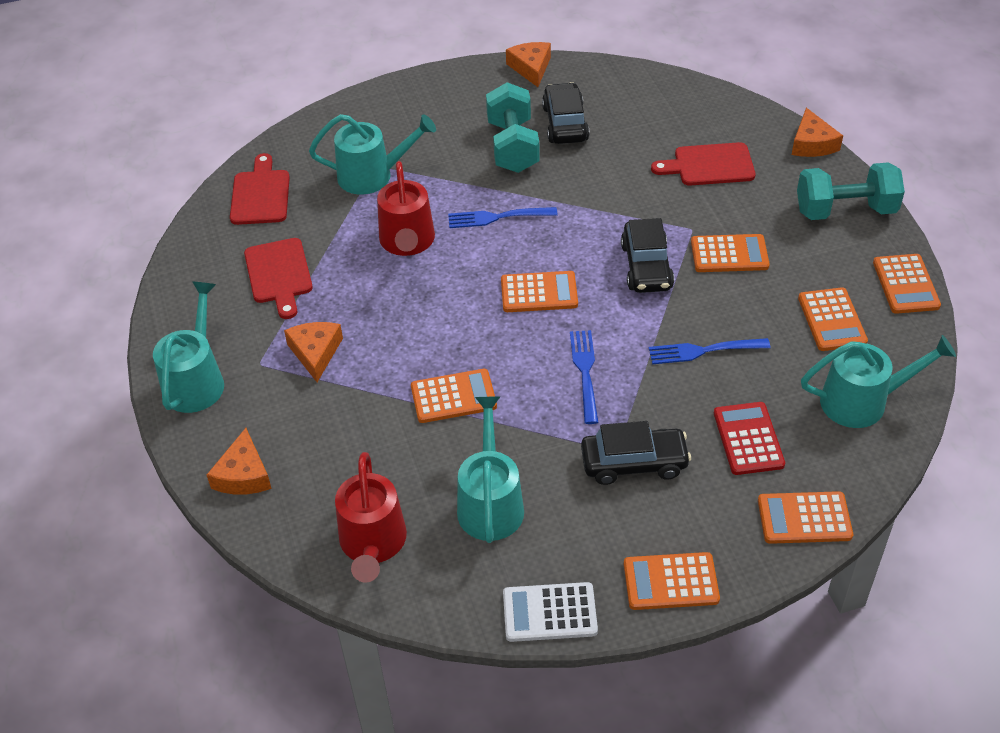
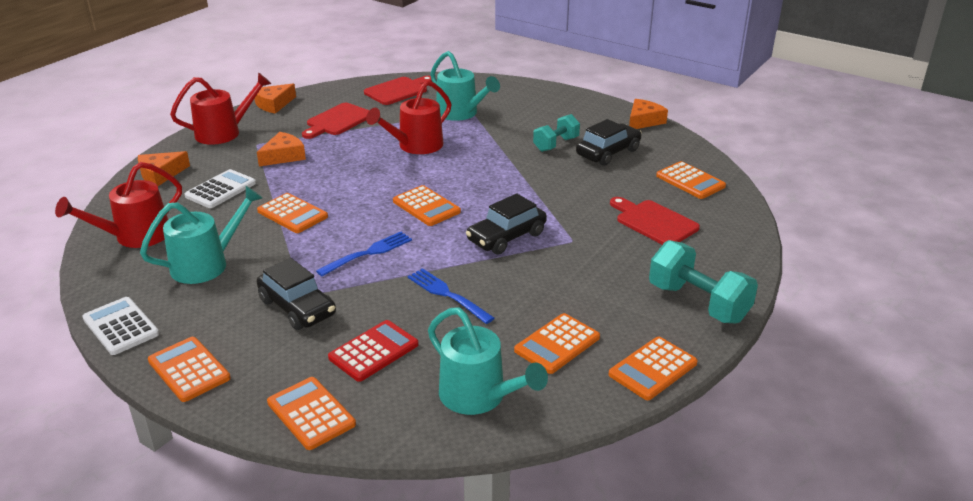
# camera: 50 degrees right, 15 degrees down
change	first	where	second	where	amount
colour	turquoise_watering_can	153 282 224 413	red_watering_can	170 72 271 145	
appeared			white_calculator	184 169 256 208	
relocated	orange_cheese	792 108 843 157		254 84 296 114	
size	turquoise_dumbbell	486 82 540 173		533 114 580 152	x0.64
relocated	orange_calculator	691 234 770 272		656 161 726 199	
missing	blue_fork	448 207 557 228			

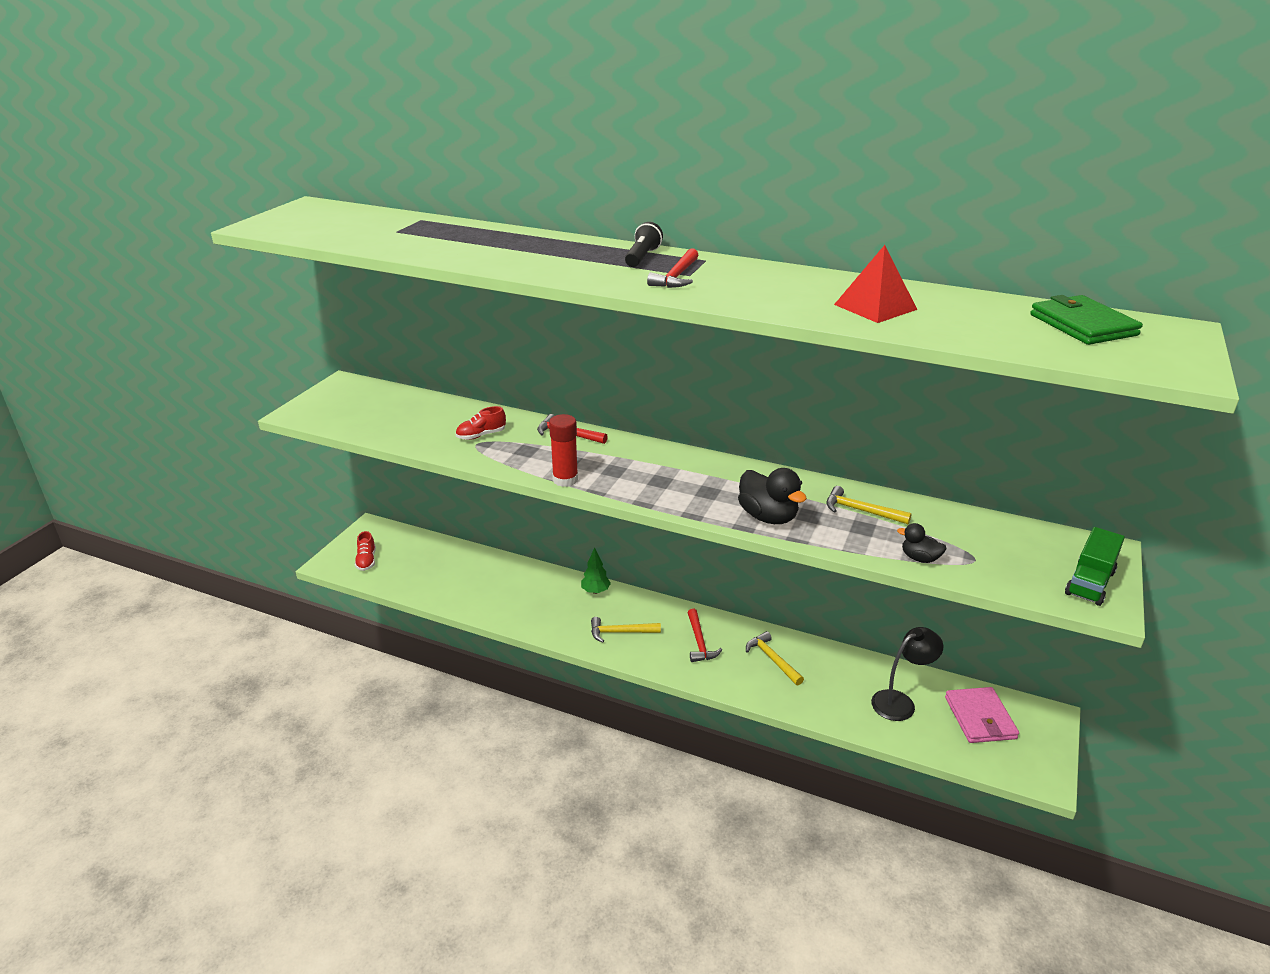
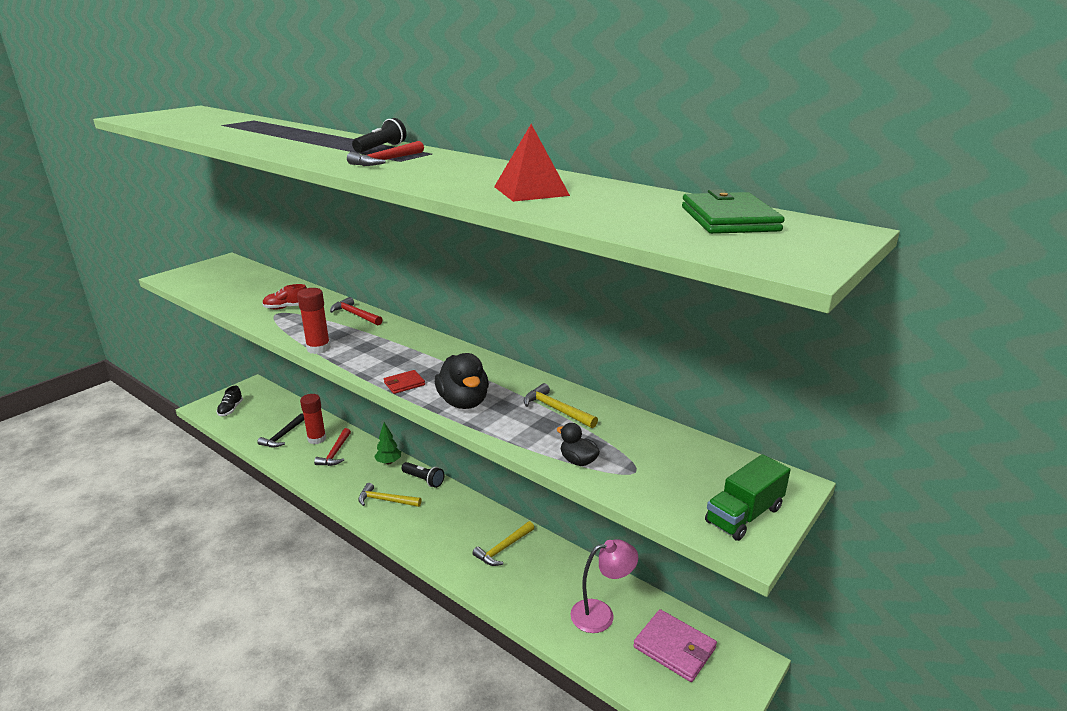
# camera: 15 degrees right, 5 degrees down
change	first	where	second	where	amount
colour	red_shoe	355 531 376 571	black_shoe	217 386 243 416	
appeared			black_hammer	257 413 304 448	
appeared			red_glue_stick	300 394 326 444	
relocated	red_hammer	688 609 722 662		314 428 351 466	
appeared			red_wallet	384 370 425 394	
appeared			black_flashlight	401 462 444 488	
spun	yellow_hammer	746 631 804 685		472 521 534 566	120 degrees counterclockwise
colour	black_lamp	871 627 943 721	pink_lamp	570 539 638 633	
spun	pink_wallet	945 687 1019 743		633 609 717 682	60 degrees counterclockwise

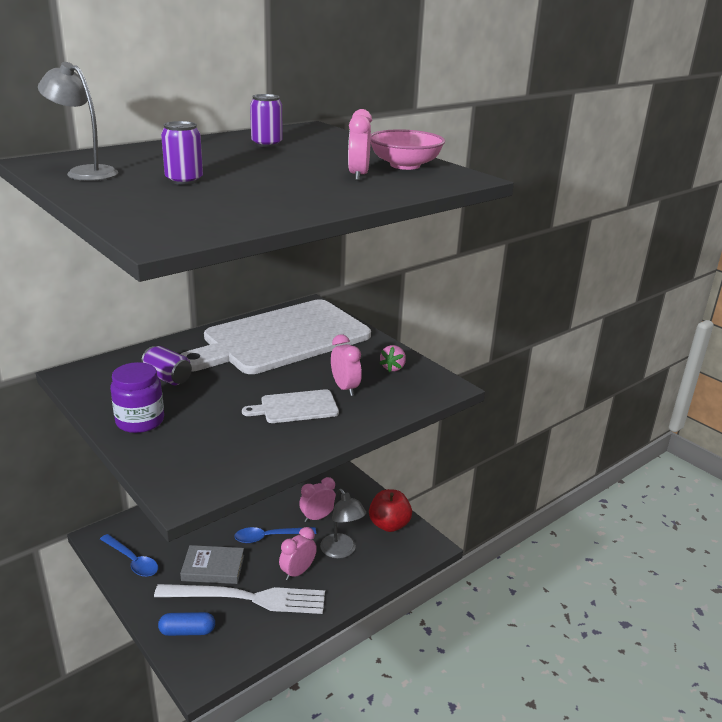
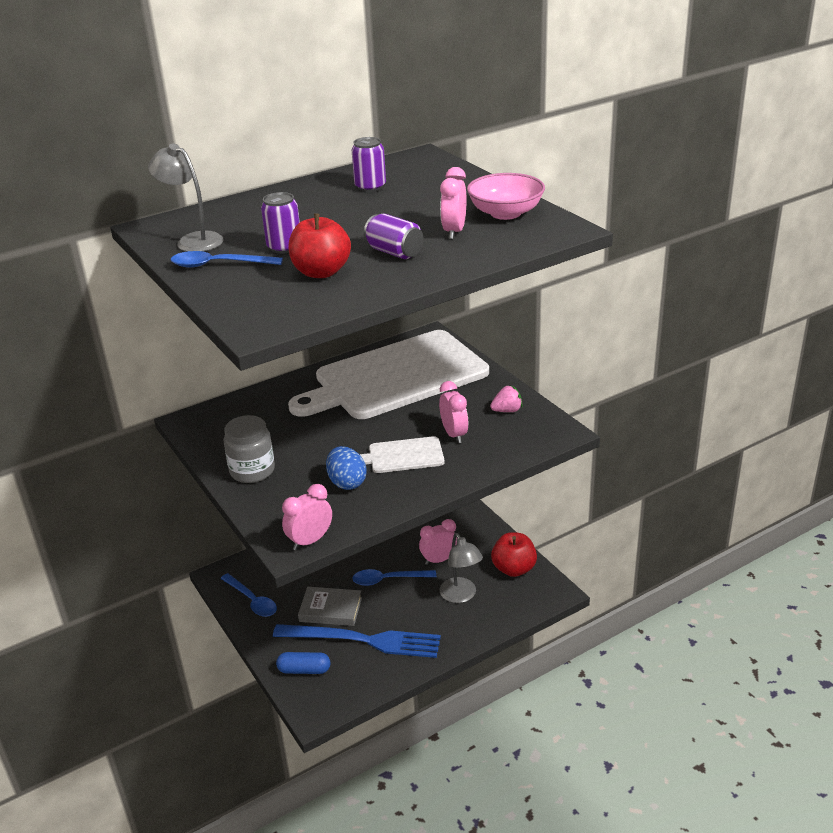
# camera: 10 degrees right, 5 degrees up
change	first	where	second	where	amount
appeared			blue_spoon	171 251 283 268	
colour	purple_jar	110 362 164 433	grey_jar	224 415 275 483	
colour	white_fork	154 584 325 614	blue_fork	273 624 441 658	
relocated	pink_clock	279 527 317 580		282 484 332 550	
appeared			red_apple	289 214 351 278	
appeared			blue_egg	326 446 367 490	
relocated	purple_can	141 346 192 385		364 213 423 259	
spun	pink_strawberry	379 345 406 372		490 386 523 412	135 degrees counterclockwise

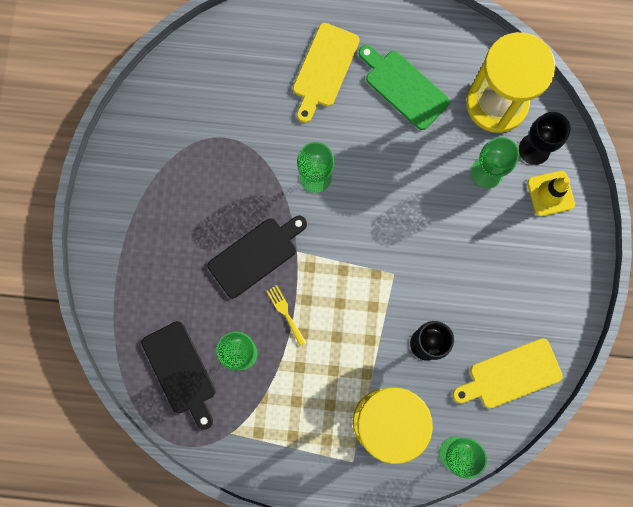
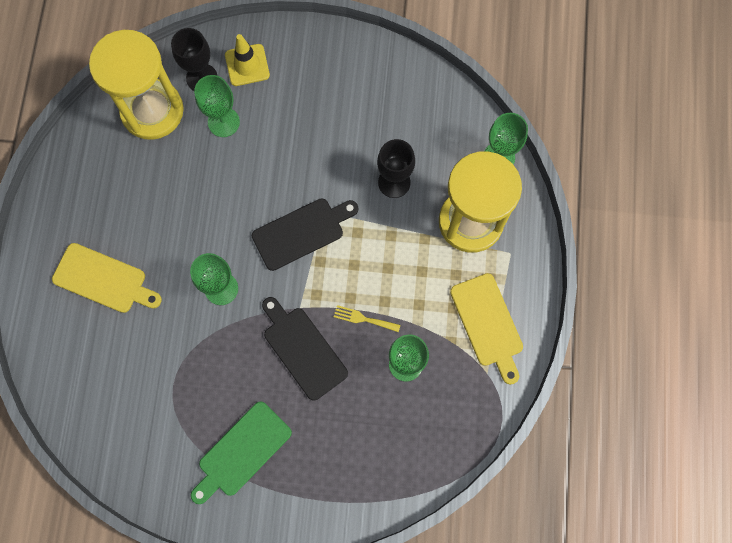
# camera: 90 degrees left, 5 degrees down
change	first	where	second	where	amount
relocated	green_cutting_board	359 45 450 130		191 401 292 504	
relocated	black_cutting_board	141 321 215 430		252 198 358 271	
spun	yellow_fork	267 285 306 346		334 305 400 332	45 degrees clockwise
relocated	yellow_cutting_board	452 338 563 409		450 273 523 385	

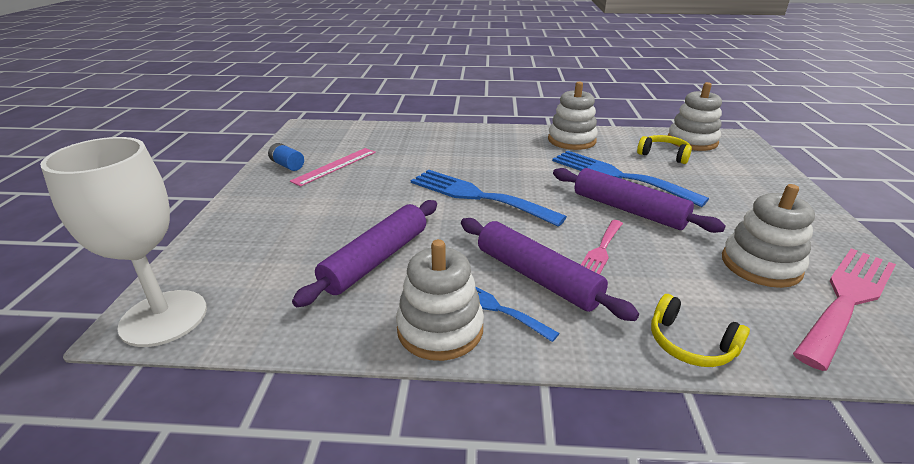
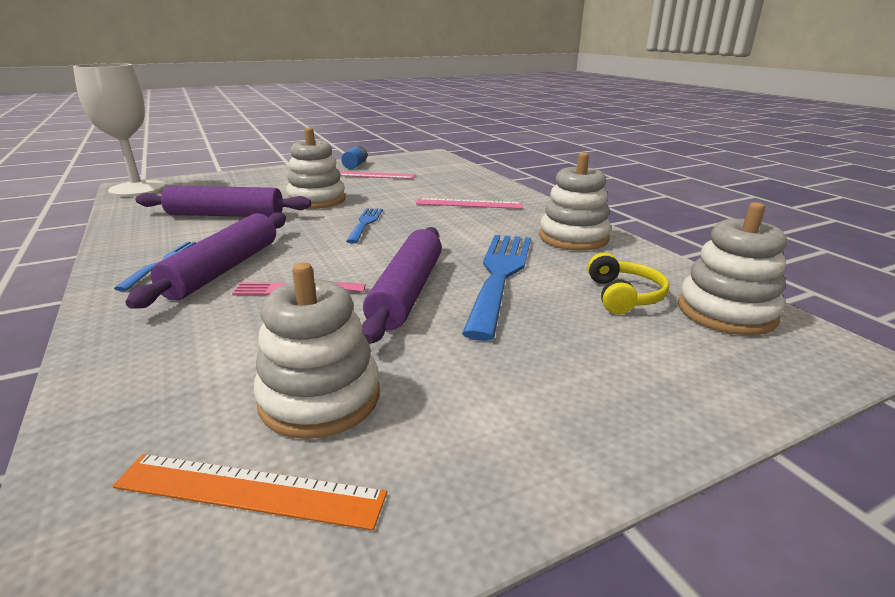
# camera: 60 degrees right, 5 degrees down
change	first	where	second	where	amount
exchanged	pink_fork	793 248 896 371	orange_ruler	113 454 387 530	
relocated	white_stacking_toy	396 239 484 361		286 128 346 209	
size	blue_fork	411 170 567 227		346 208 383 243	x0.54
appeared			pink_ruler	416 198 523 209	
missing	yellow_headphones	651 294 750 367			

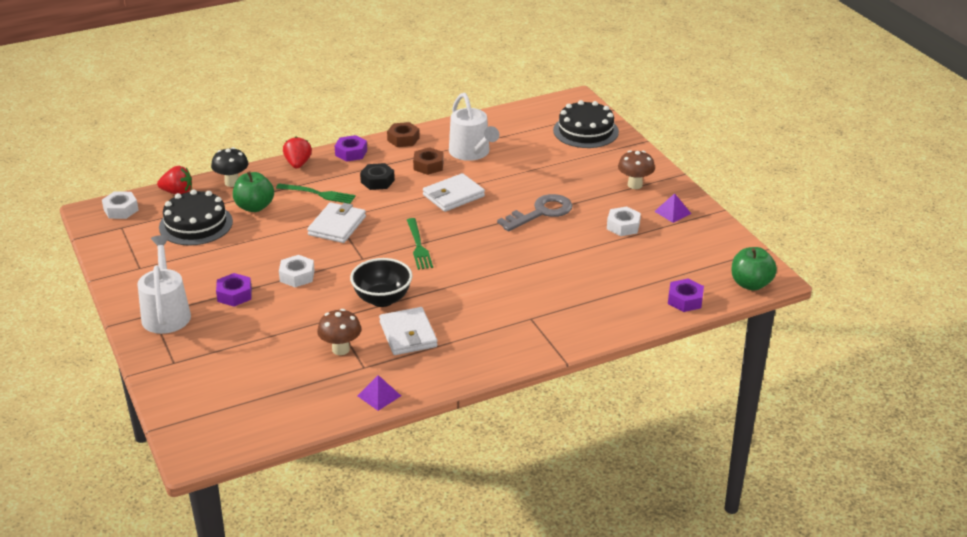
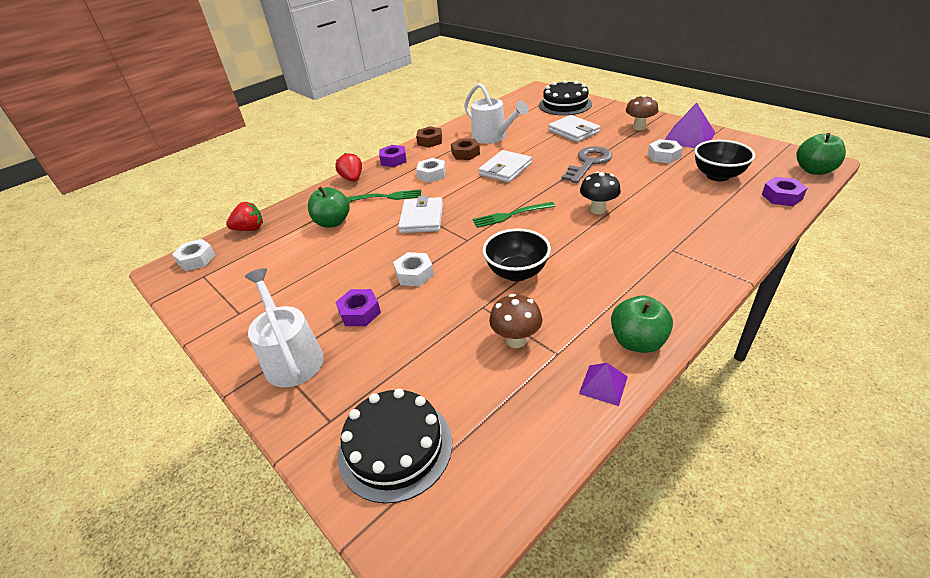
# camera: 15 degrees left, 5 degrees up
change	first	where	second	where	amount
relocated	black_cake	159 189 233 246		338 388 452 504	
colour	black_nut	360 163 395 190	white_nut	416 158 446 183	
spun	green_fork	407 218 433 270		473 202 555 228	105 degrees clockwise
relocated	white_wallet	379 307 438 355		548 115 600 142	
relocated	black_mushroom	211 147 249 187		580 171 621 214	
appeared			green_apple	611 296 673 353	
size	purple_pyramid	654 193 691 223		665 103 715 148	x1.83
appeared			black_bowl	694 140 755 181	

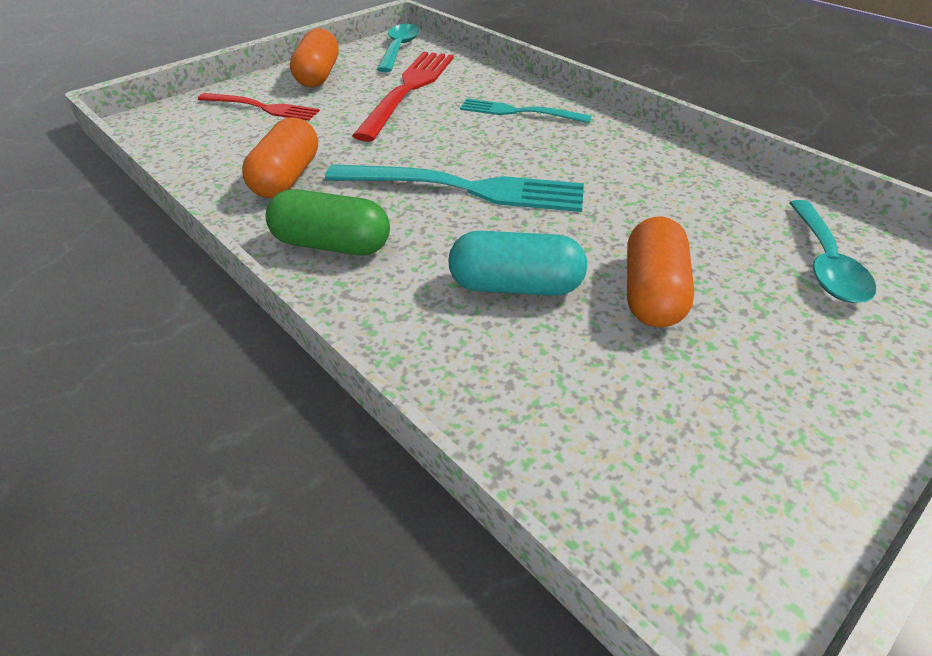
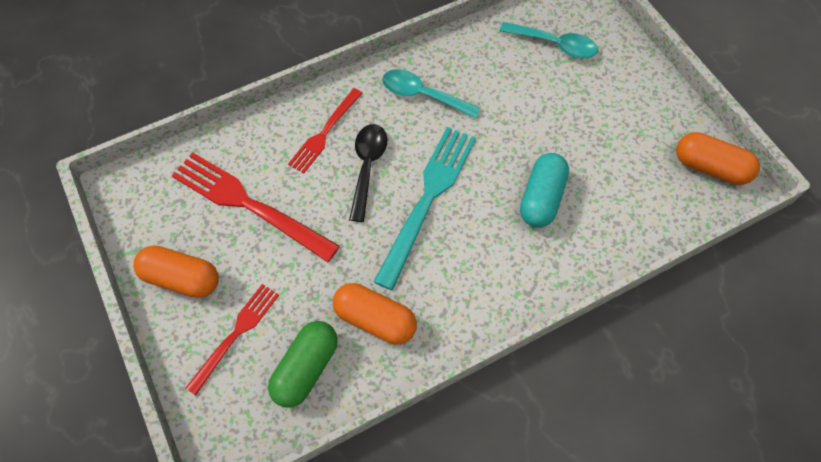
# camera: 75 degrees left, 20 degrees up
change	first	where	second	where	amount
relocated	green_capsule	266 189 390 255		268 321 338 408	
colour	turquoise_fork	460 98 592 123	red_fork	288 88 363 174	
appeared			black_spoon	349 124 387 222	
relocated	turquoise_spoon	377 24 420 72		382 69 480 119	
relocated	orange_capsule	627 216 694 327		676 132 760 185	

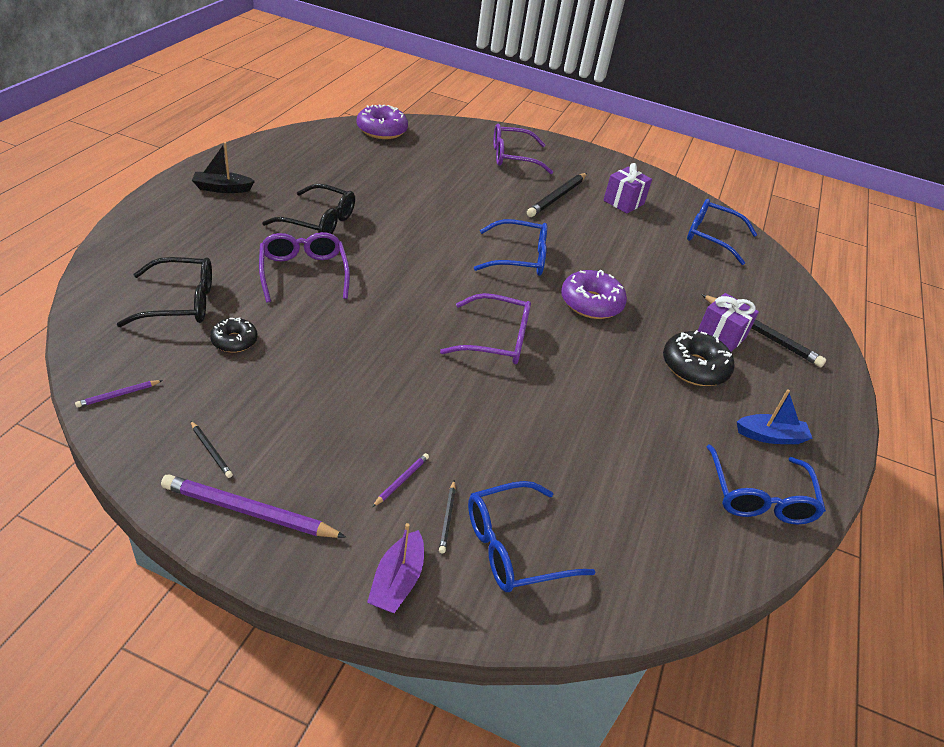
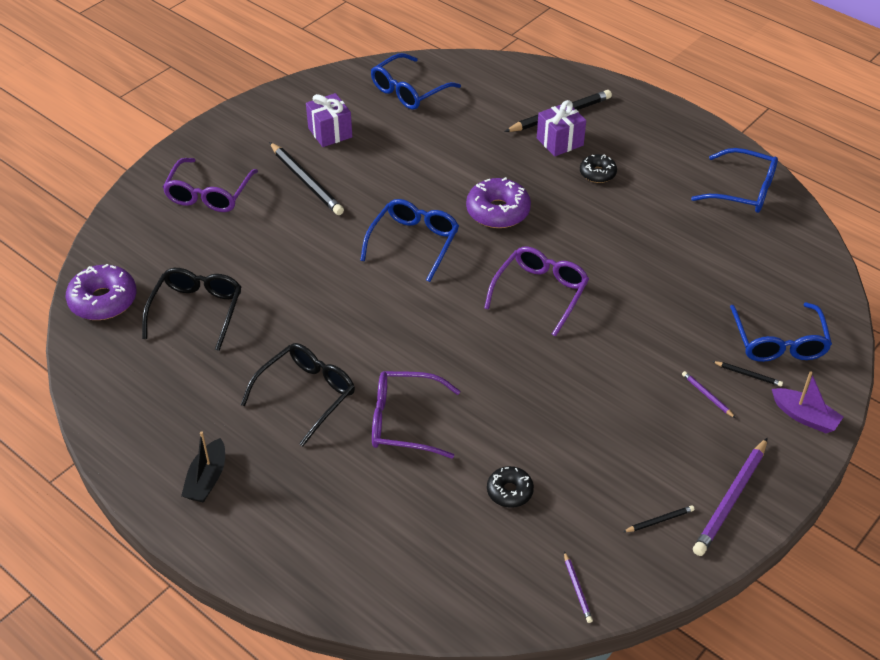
# camera: 65 degrees left, 5 degrees up
change	first	where	second	where	amount
relocated	black_glasses	117 257 212 327		142 268 241 351	
size	black_donut	663 330 734 386		580 154 617 183	x0.60
missing	blue_boat	737 389 813 444			

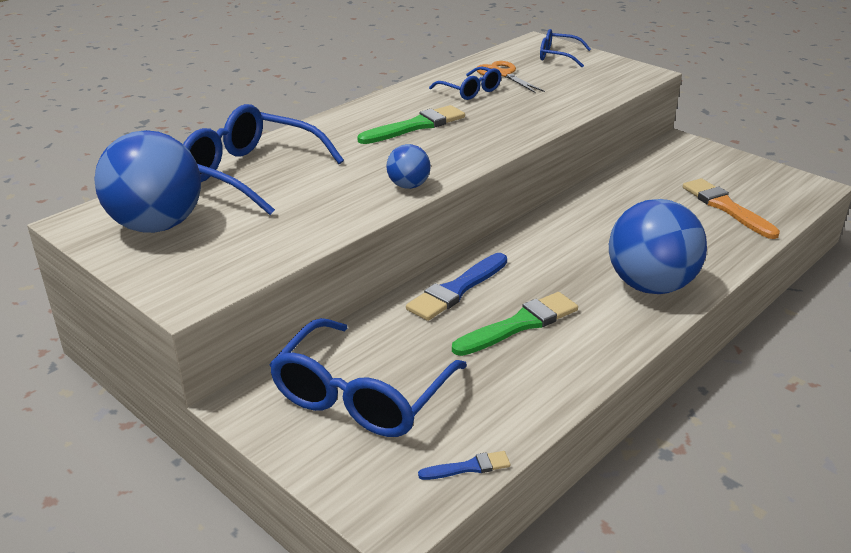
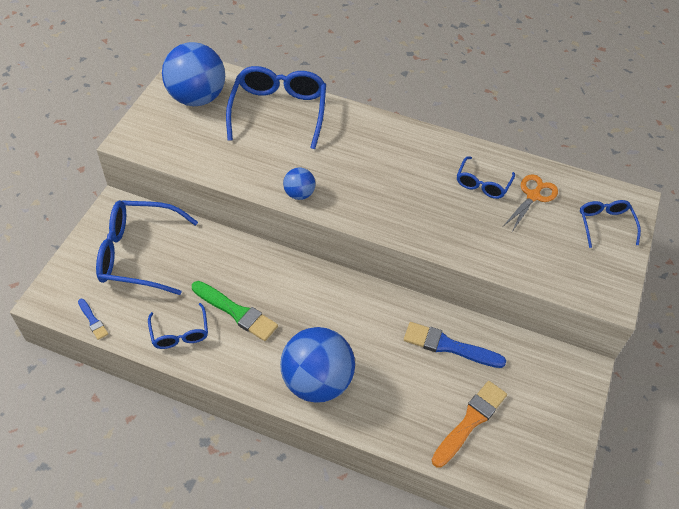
# camera: 65 degrees right, 20 degrees up
change	first	where	second	where	amount
appeared			blue_glasses	148 303 208 349	
relocated	blue_brush	406 253 507 321		404 322 506 368	
missing	green_brush	358 105 465 144			

